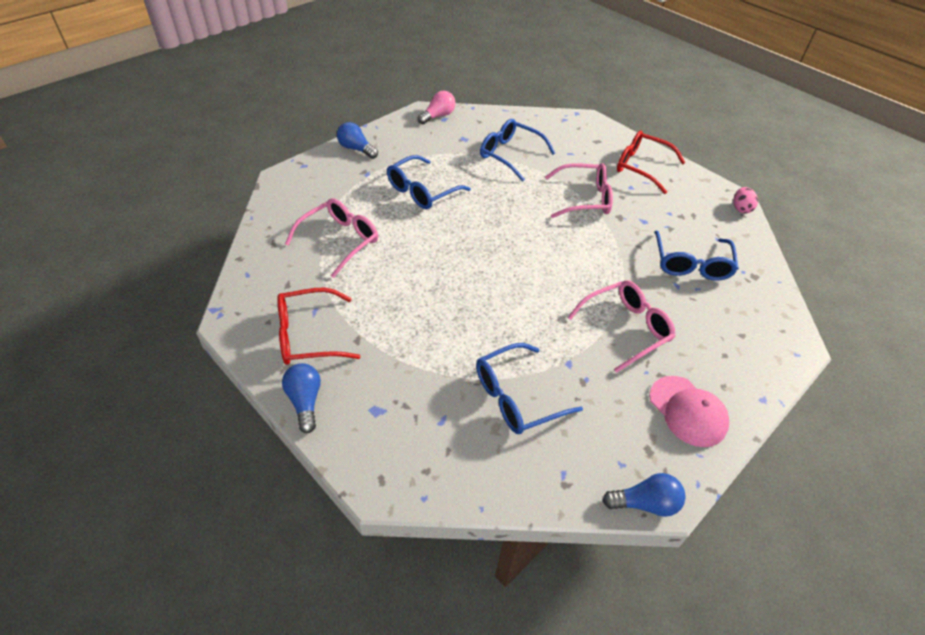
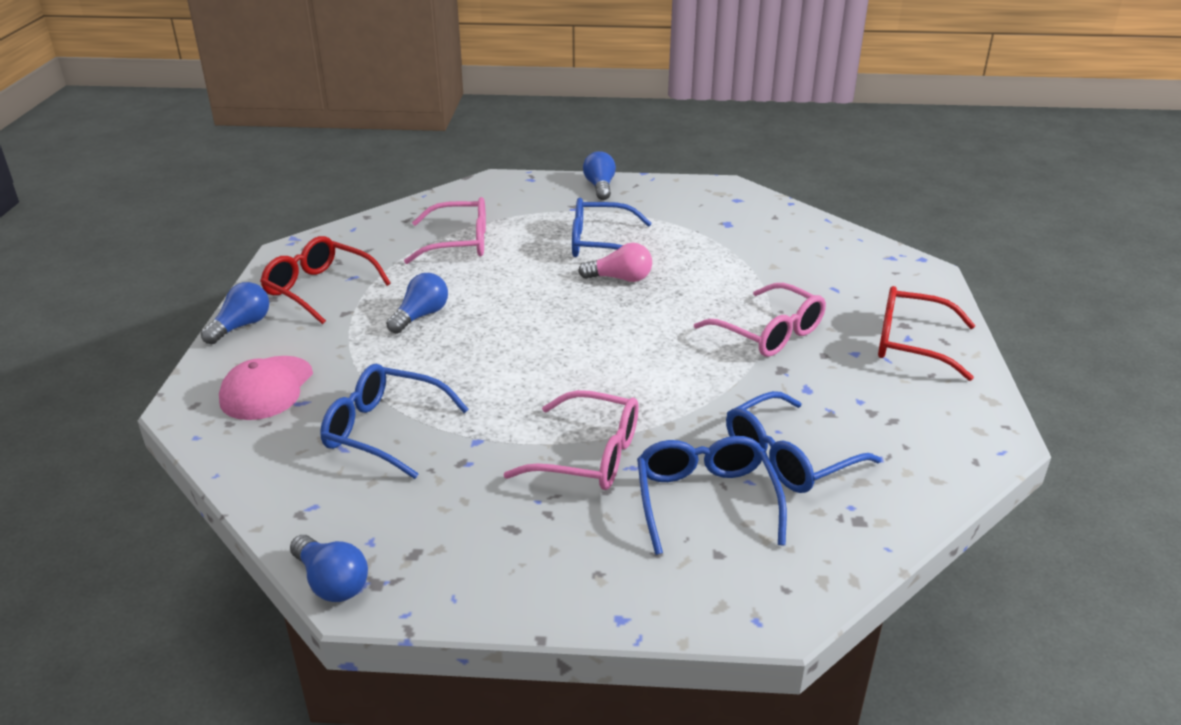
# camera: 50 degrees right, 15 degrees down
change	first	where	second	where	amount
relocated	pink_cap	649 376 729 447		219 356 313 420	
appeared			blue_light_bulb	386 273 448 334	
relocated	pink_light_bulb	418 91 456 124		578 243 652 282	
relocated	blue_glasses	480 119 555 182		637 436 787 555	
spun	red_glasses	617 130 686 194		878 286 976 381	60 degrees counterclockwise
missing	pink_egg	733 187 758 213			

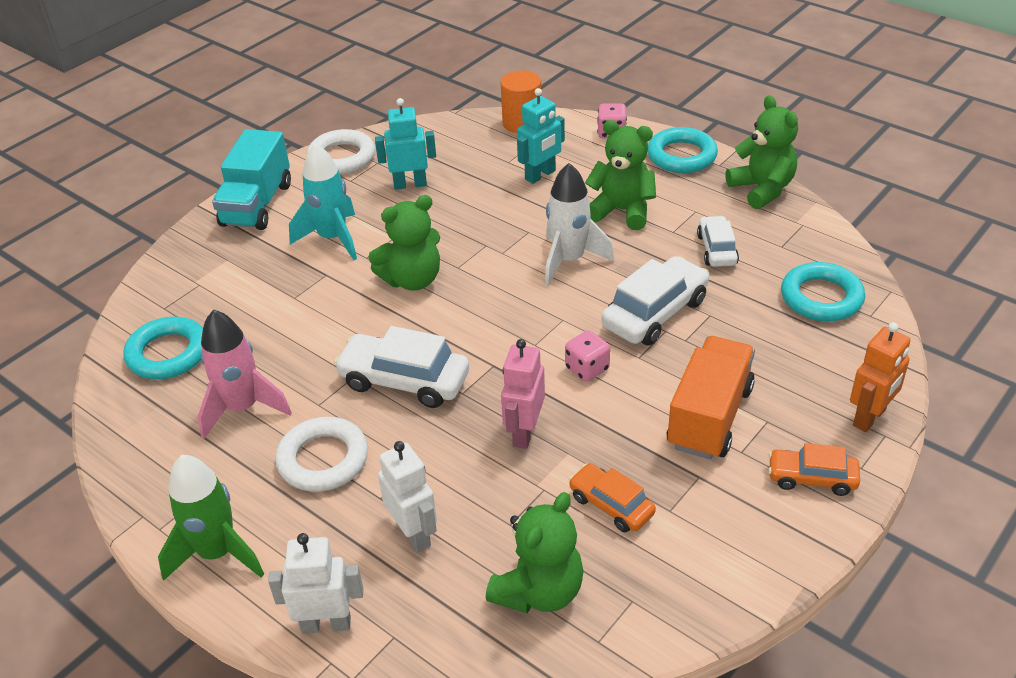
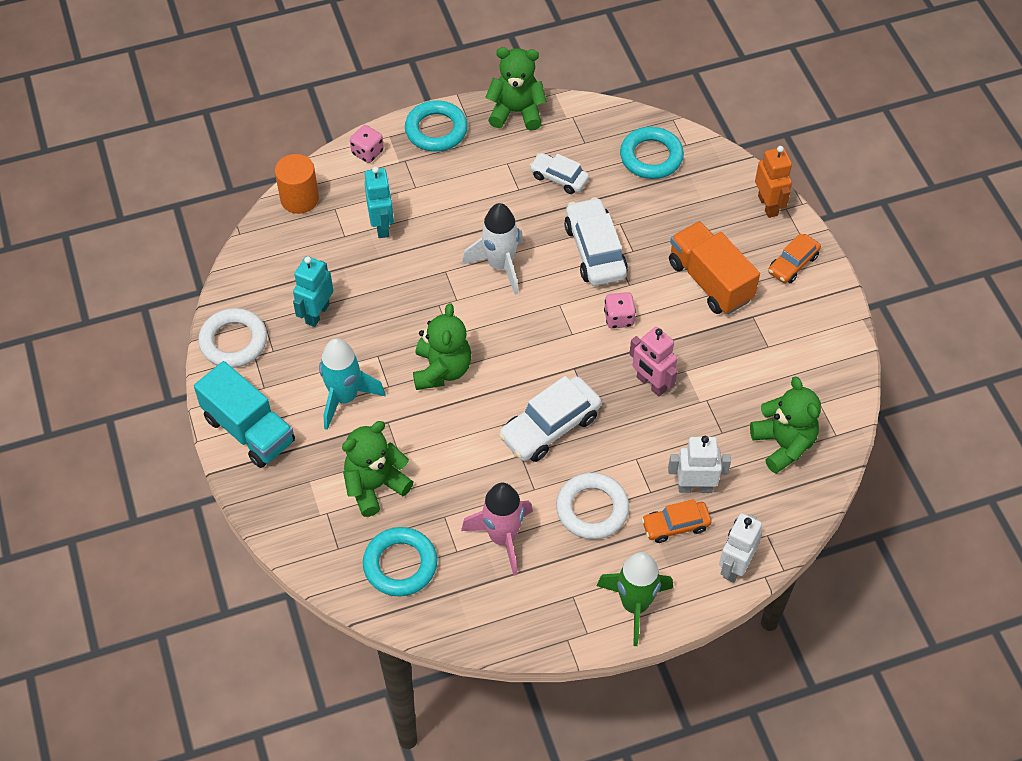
# camera: 60 degrees left, 15 degrees up
change	first	where	second	where	amount
relocated	green_teddy_bear	585 120 656 230		342 421 414 517	
relocated	orange_car	569 463 656 532		641 499 712 543	

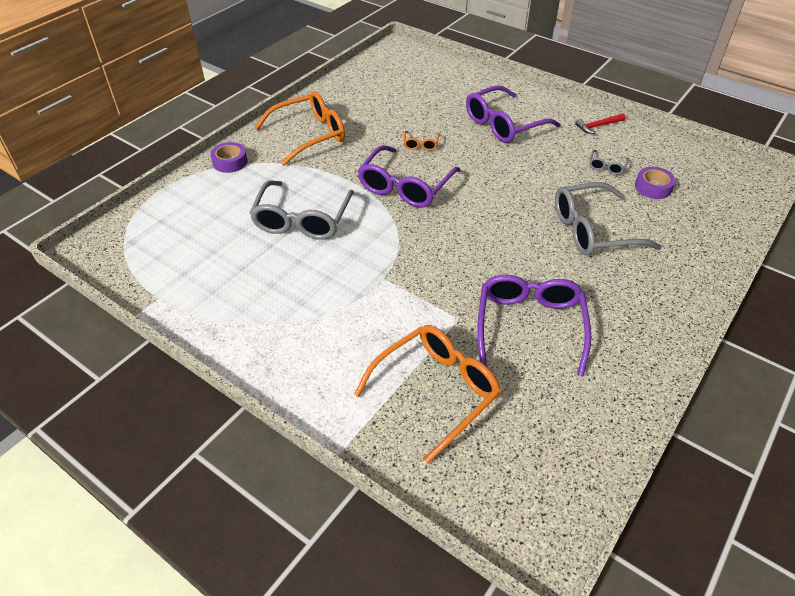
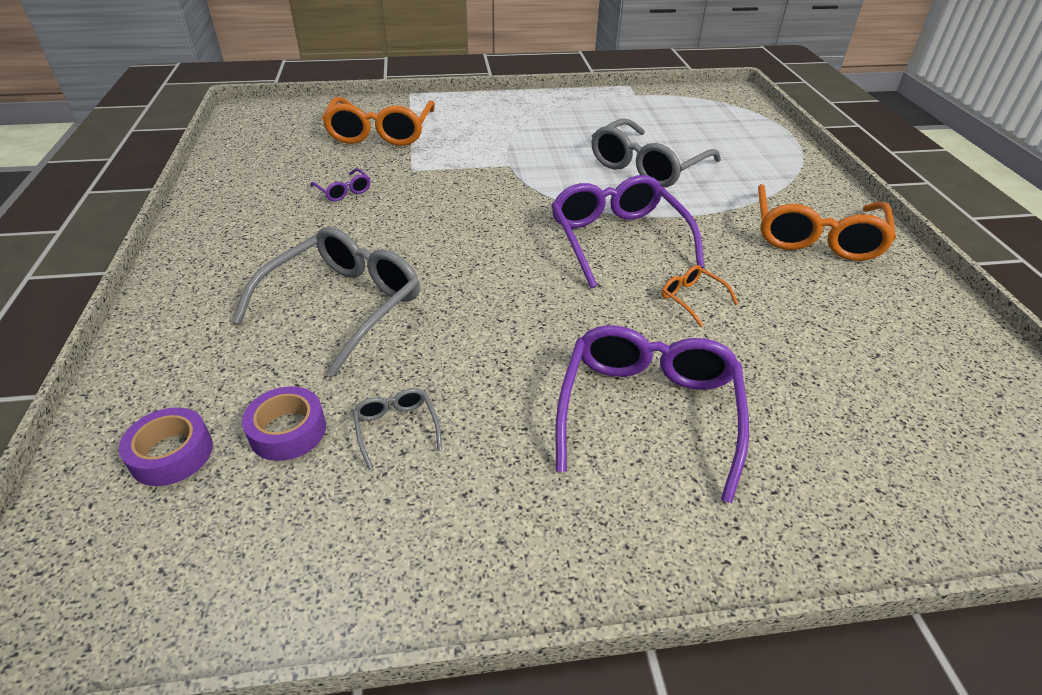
# camera: 135 degrees right, 5 degrees down
change	first	where	second	where	amount
relocated	purple_tape	210 142 248 173		119 407 213 486	
size	purple_glasses	477 275 591 376		310 168 370 201	x0.44
spun	grey_glasses	249 180 354 240		591 118 721 187	105 degrees counterclockwise
missing	red_hammer	575 113 625 134			

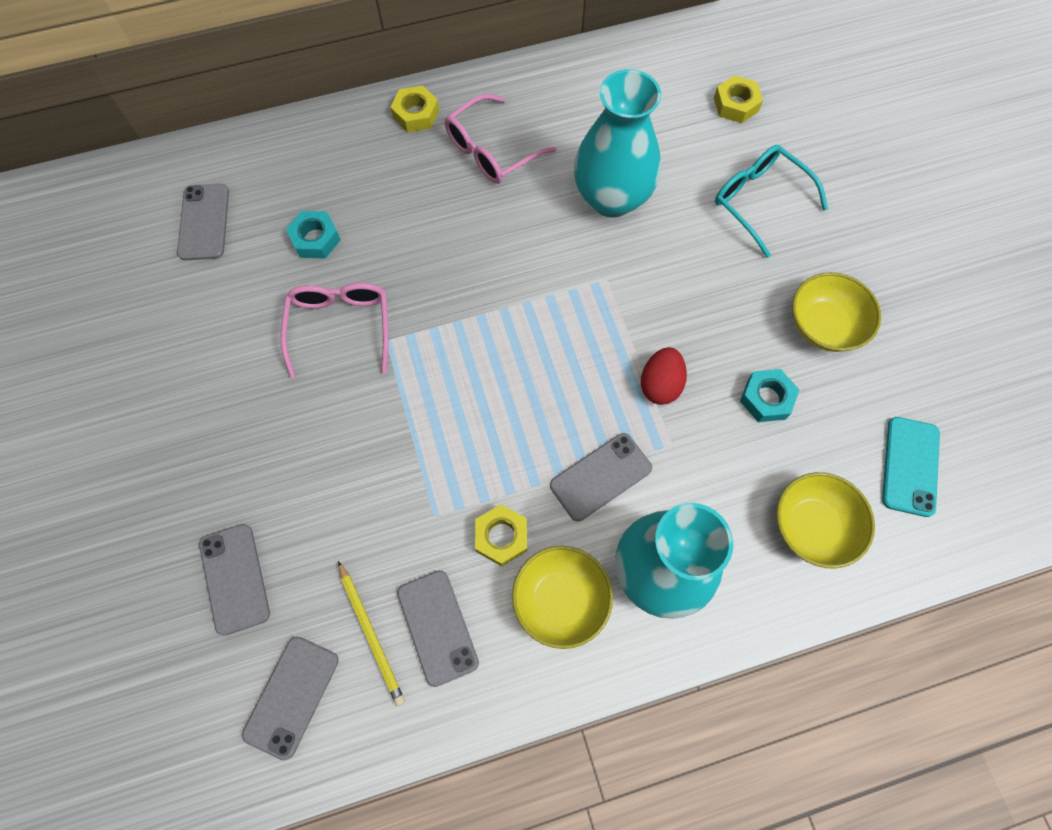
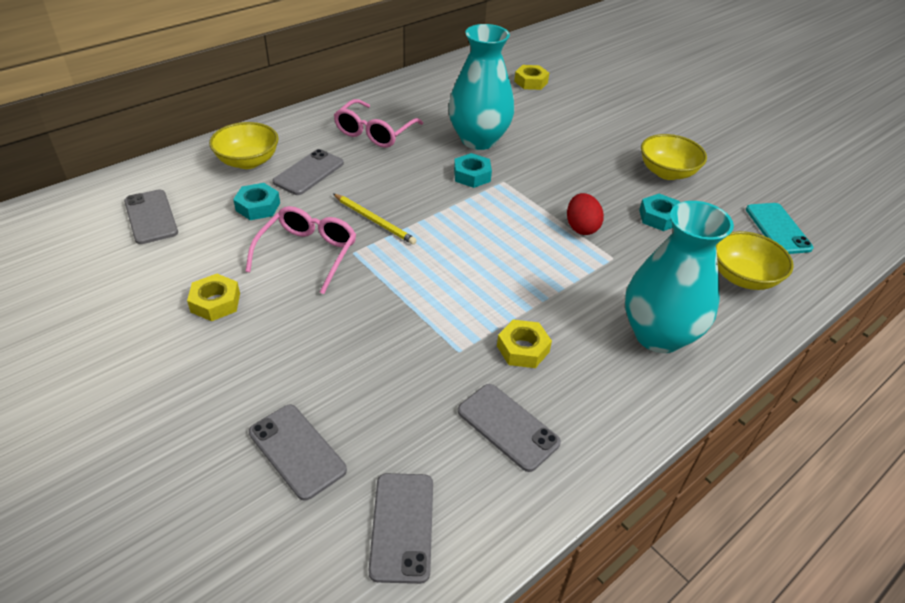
# camera: 25 degrees left, 25 degrees down
change	first	where	second	where	amount
relocated	yellow_nut	390 85 439 132		187 274 240 321	
relocated	yellow_bowl	512 546 613 649		209 122 279 169	
spun	pink_glasses	281 283 389 378		245 206 356 294	45 degrees clockwise
relocated	grey_phone	550 433 652 521		273 149 344 195	
relocated	yellow_pencil	338 561 405 706		333 194 417 245	
appeared			turquoise_nut	454 153 492 188	
missing	turquoise_glasses	715 145 828 258			

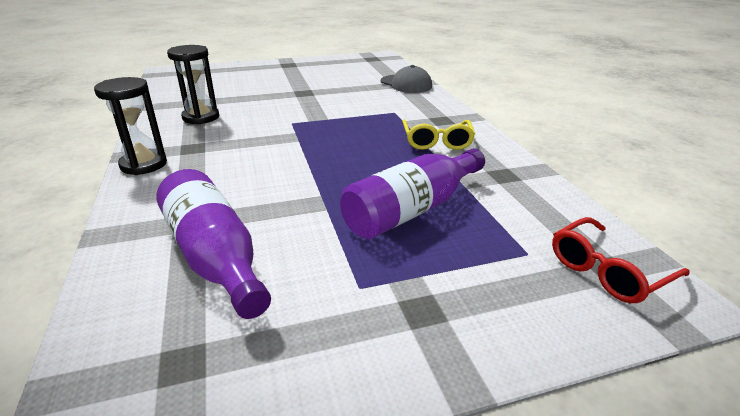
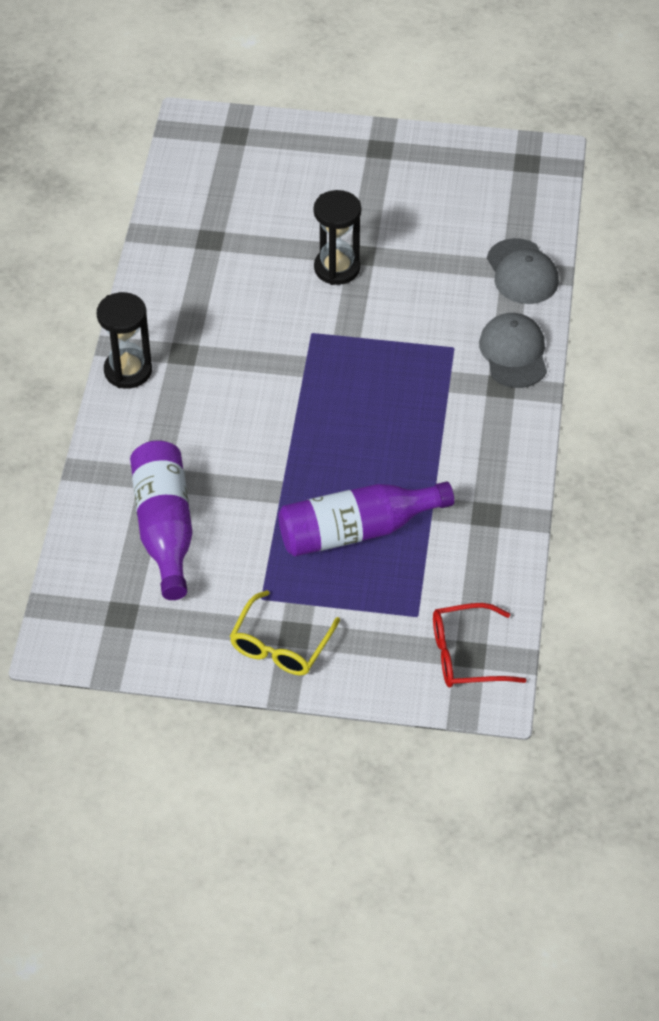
# camera: 25 degrees right, 20 degrees up
change	first	where	second	where	amount
relocated	yellow_glasses	402 119 475 150		230 590 340 675	
relocated	black_hourglass	167 45 219 124		314 190 361 285	
appeared			grey_cap	479 313 547 388	

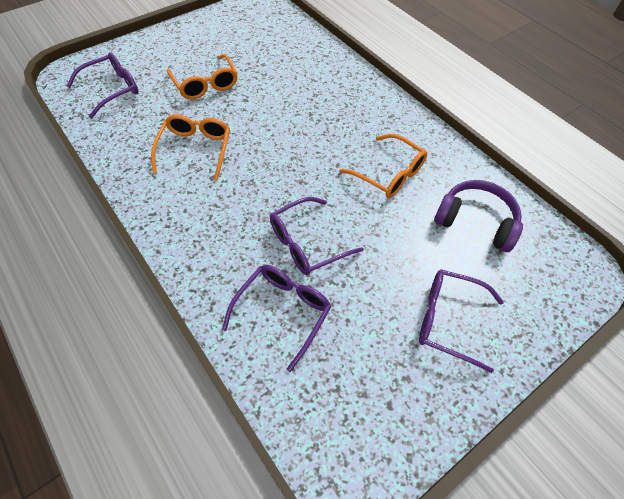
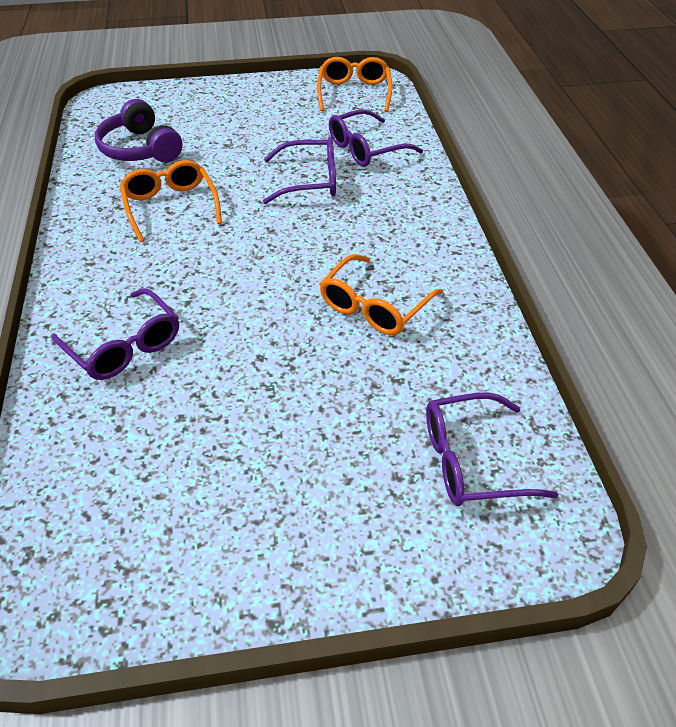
# camera: 150 degrees left, 10 degrees down
change	first	where	second	where	amount
relocated	purple_glasses	419 269 504 373		51 288 179 380	
relocated	orange_glasses	167 54 238 100		317 57 392 112	

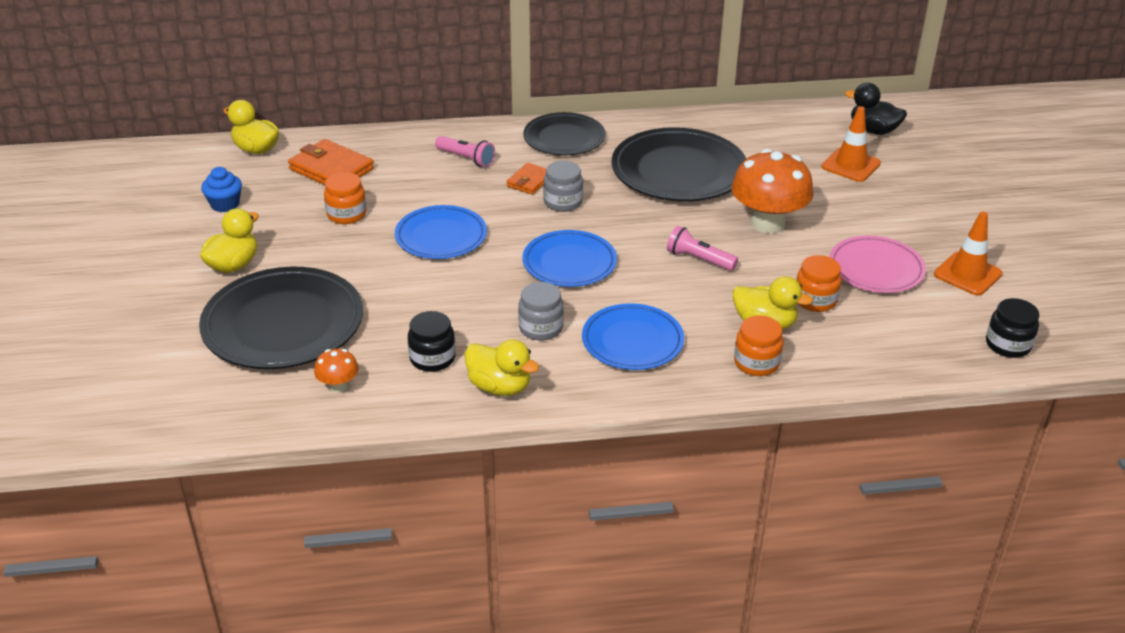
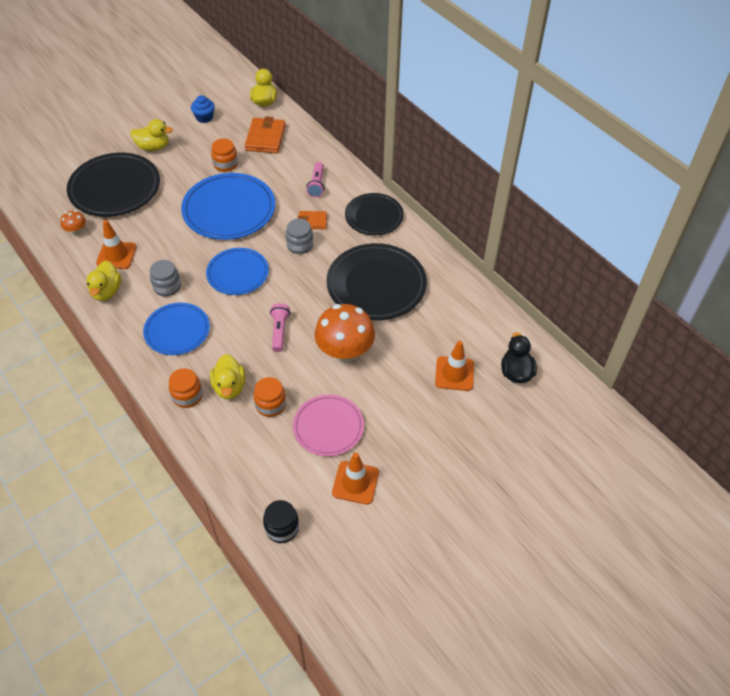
# camera: 60 degrees right, 15 degrees up
change	first	where	second	where	amount
exchanged	black_jar	408 311 456 372	orange_traffic_cone	96 220 137 269	
size	blue_plate	395 205 487 259		181 173 275 240	x1.59

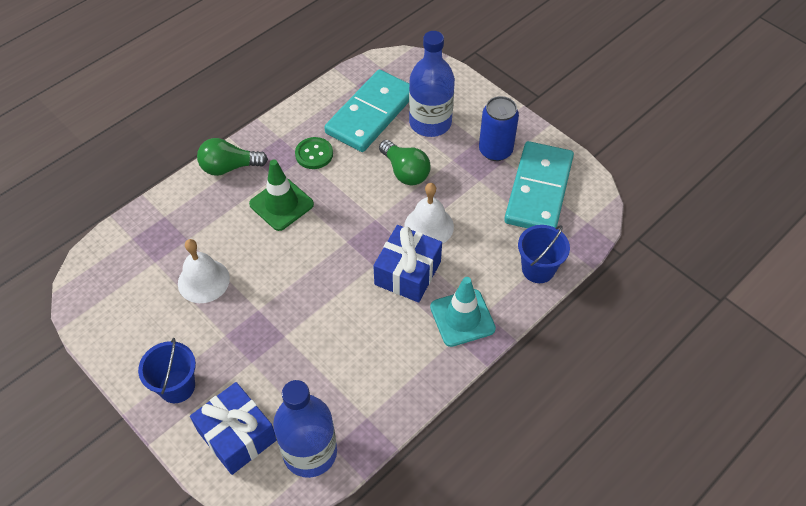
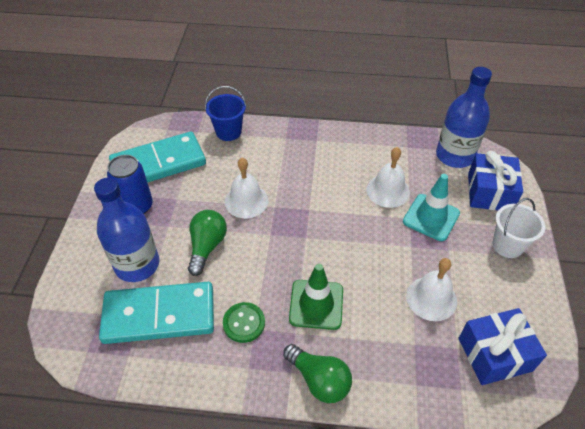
# camera: 130 degrees left, 5 degrees down
change	first	where	second	where	amount
appeared			white_bell	367 147 410 208	
relocated	turquoise_traffic_cone	430 277 496 347		403 174 460 241	
relocated	blue_gift	373 225 442 302		458 308 547 385	
colour	blue_bucket	138 338 196 403	white_bucket	493 198 545 258	

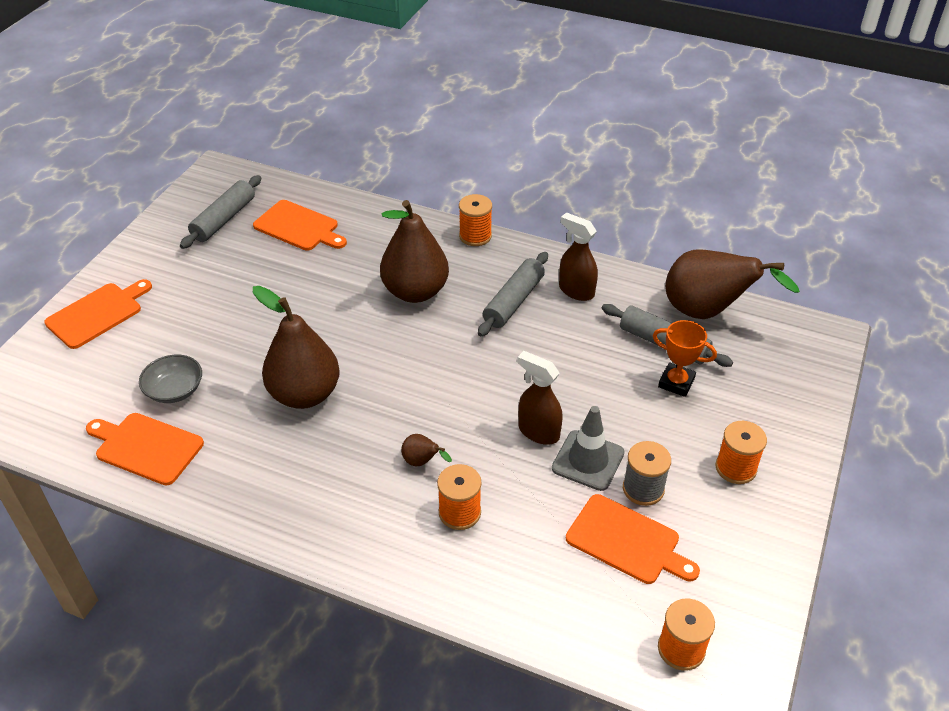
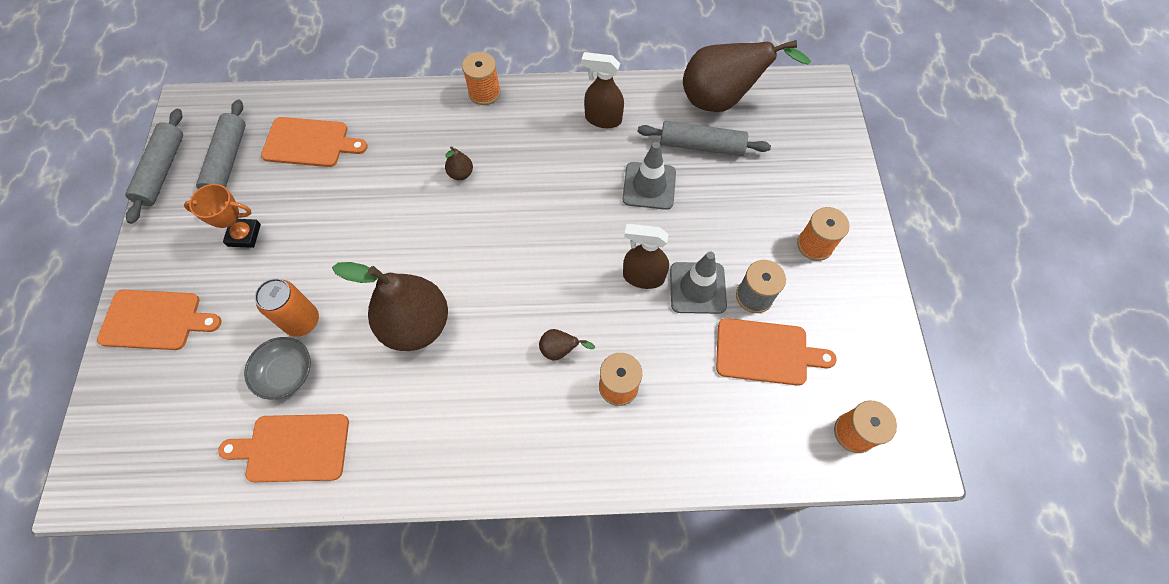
# camera: 25 degrees left, 20 degrees up
change	first	where	second	where	amount
spun	orange_cutting_board	44 279 152 349		97 290 221 350	75 degrees clockwise
relocated	grey_rolling_pin	478 252 548 336		125 109 183 224	
relocated	orange_trophy	653 320 717 397		184 184 261 248	
appeared			orange_can	255 278 319 337	
size	brown_pear	380 200 449 303		445 146 473 180	x0.41
appeared			grey_traffic_cone	623 142 676 210	

